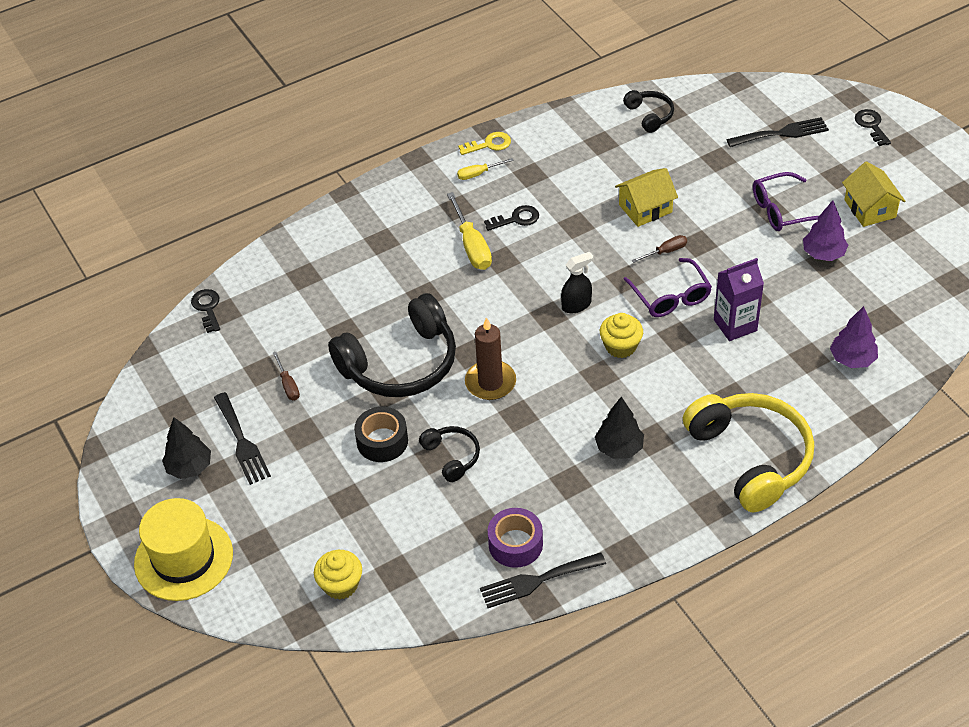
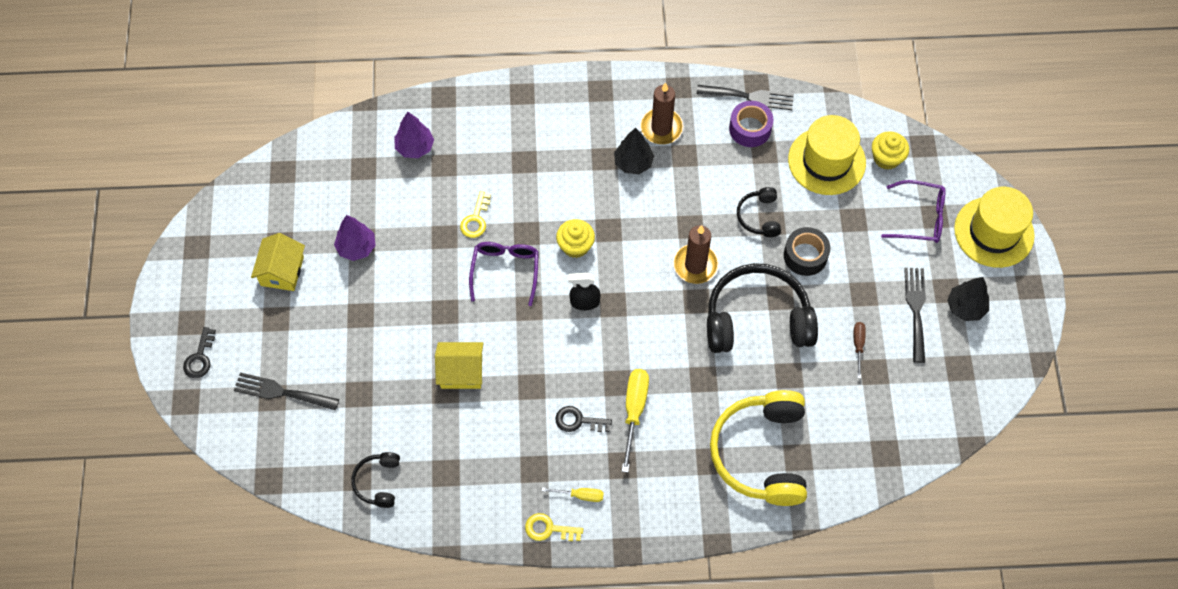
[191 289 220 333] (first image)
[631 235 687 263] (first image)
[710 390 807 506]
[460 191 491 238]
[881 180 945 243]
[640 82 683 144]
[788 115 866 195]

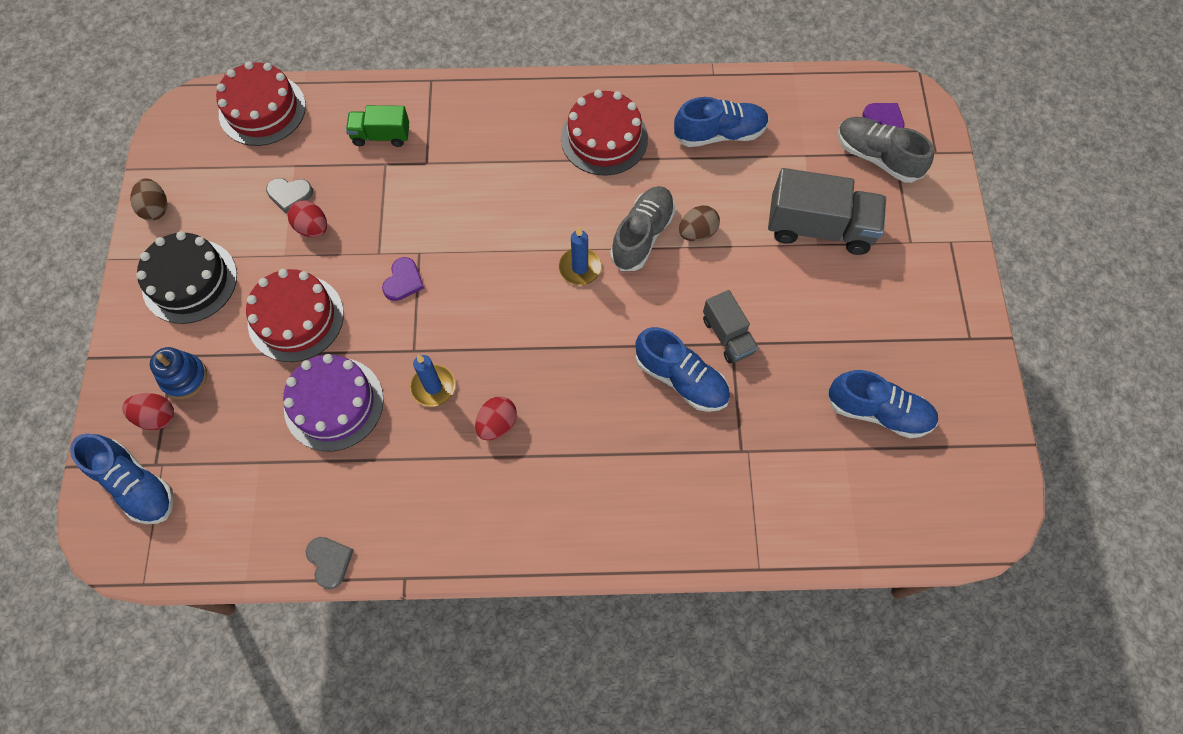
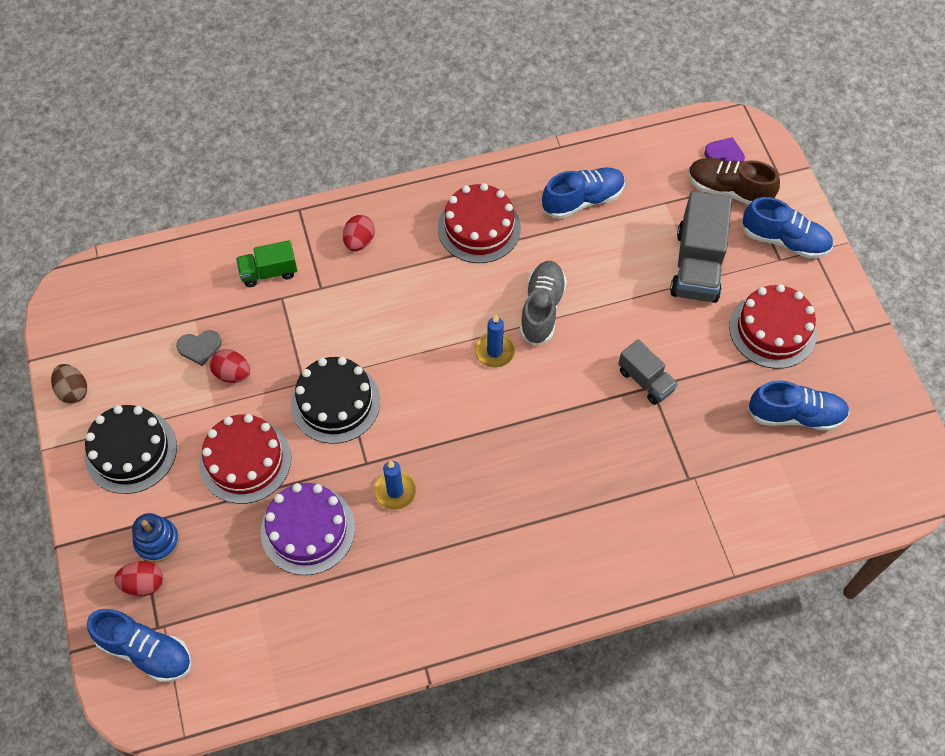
[729 284 817 369]
[306 537 354 589] (first image)
[291 357 380 444]
[343 215 375 251]
[742 197 833 259]
[679 205 720 242] (first image)
[670 191 732 303]
[688 158 780 205]

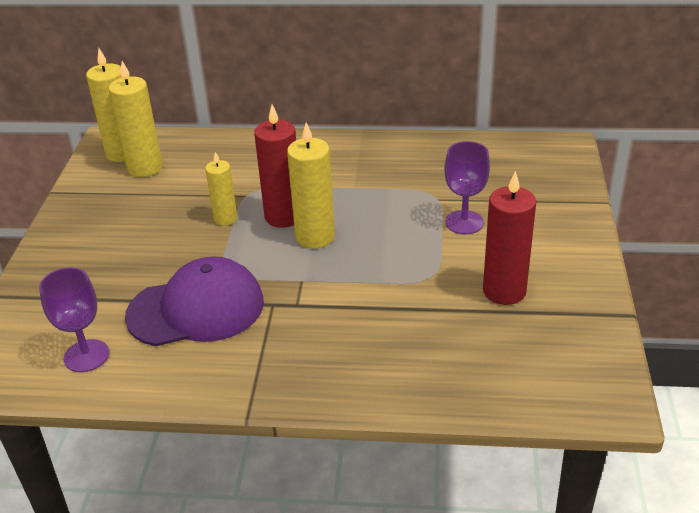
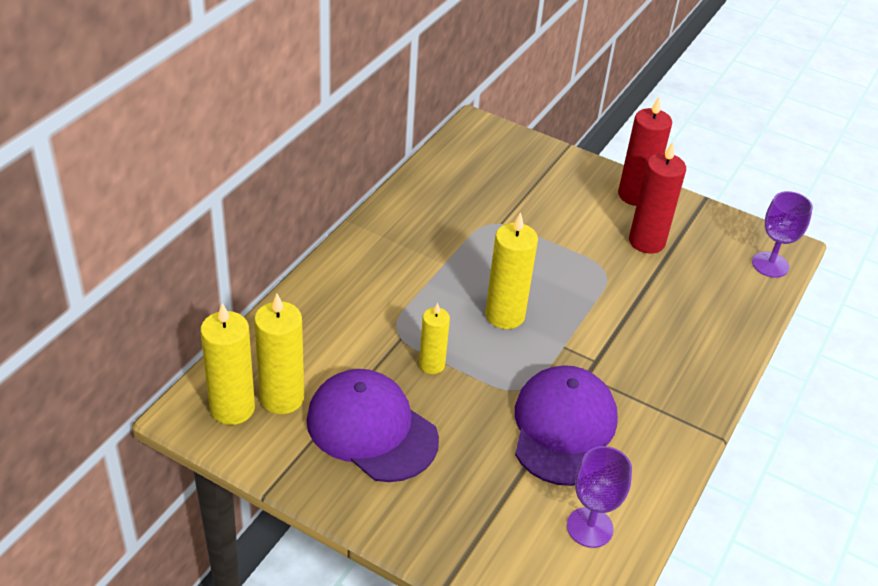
[618 97 672 206]
[752 191 813 278]
[306 369 439 482]

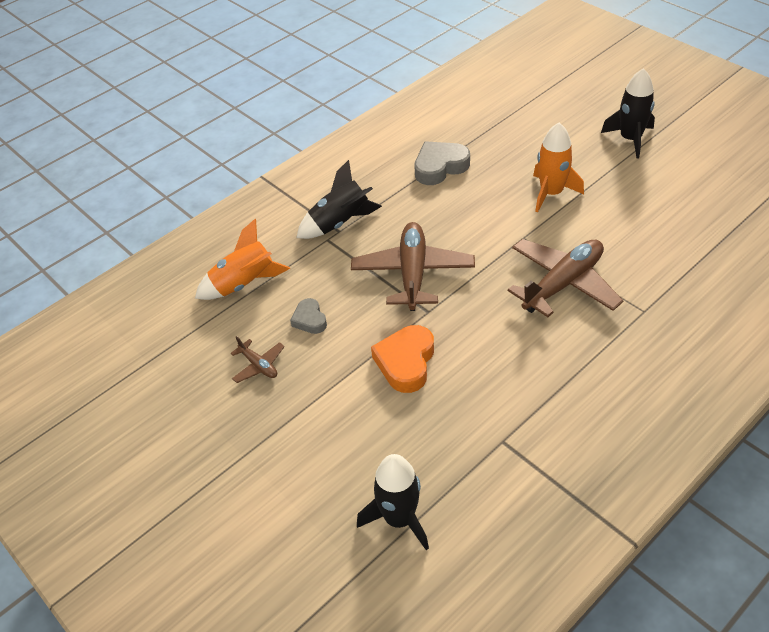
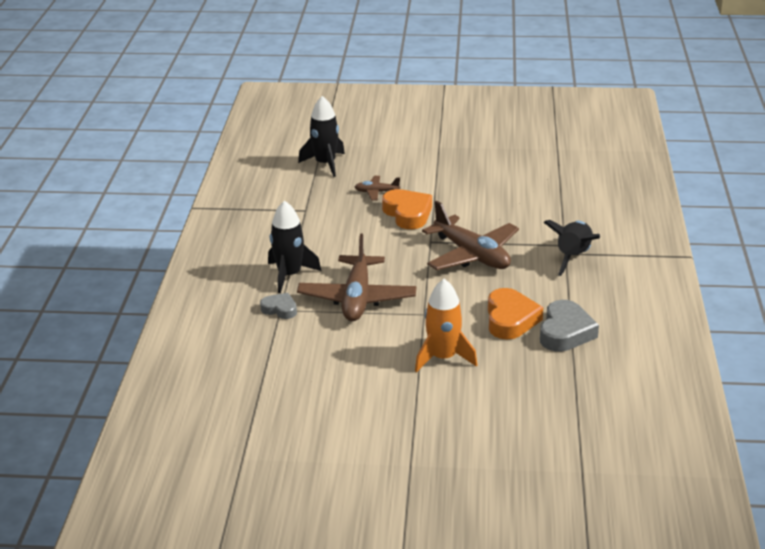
[195 219 290 300] (first image)
[355 176 400 200]
[260 293 297 319]
[268 200 321 293]
[488 288 543 340]

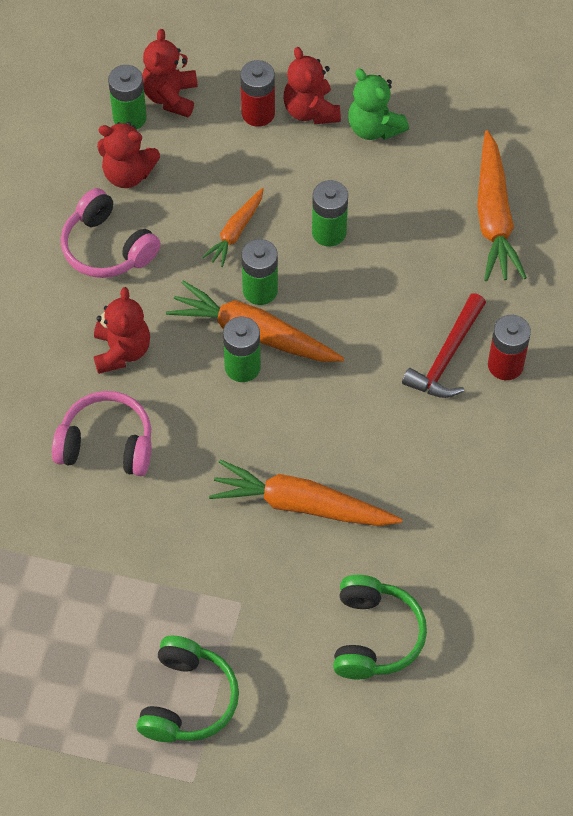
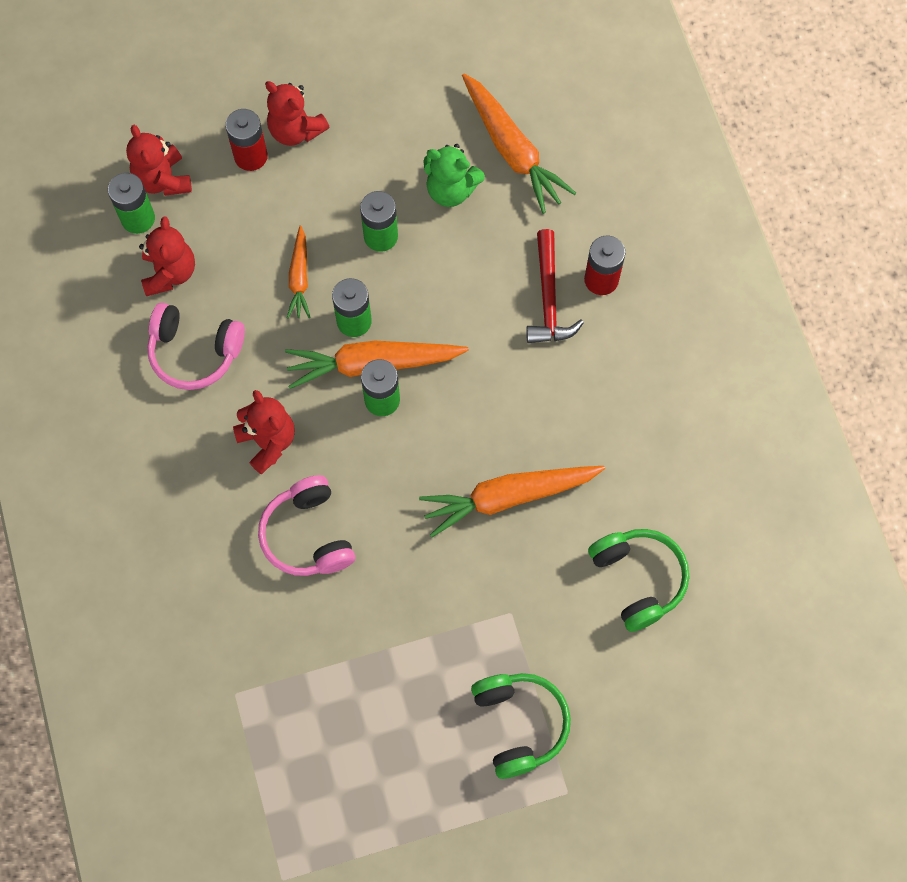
[258 475 355 576]
[139 216 195 296]
[423 144 485 207]

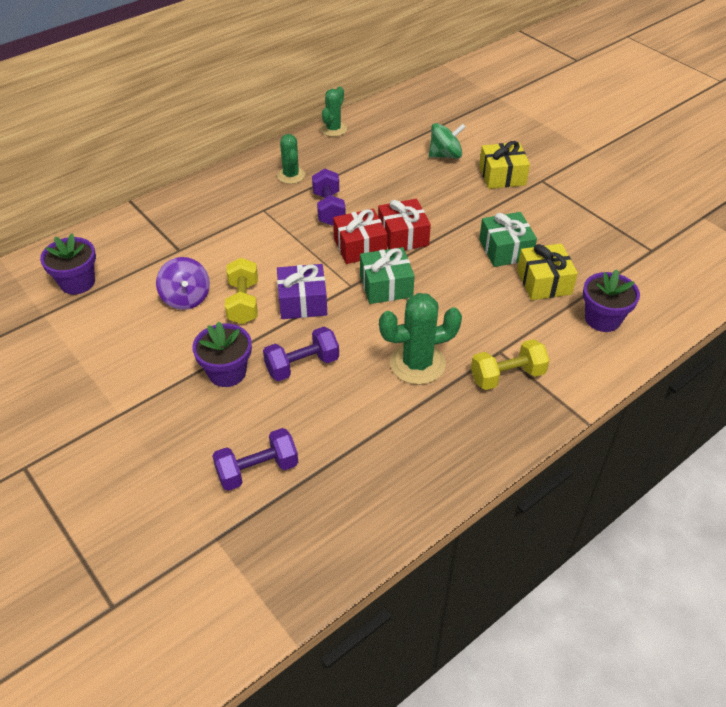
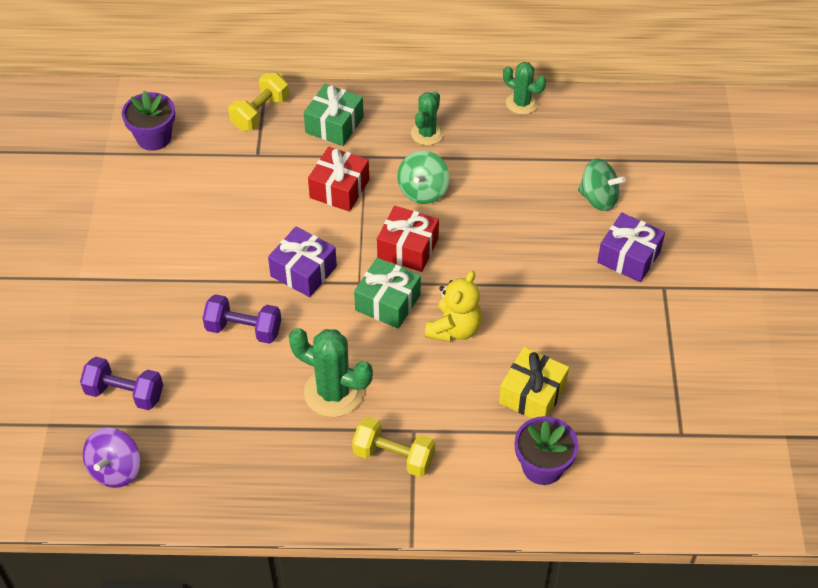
[83 428 140 488]
[192 321 252 387] (first image)
[228 73 289 131]
[397 150 449 204]
[503 62 546 115]
[308 147 369 212]
[597 213 665 282]
[304 84 364 146]
[425 271 482 342]

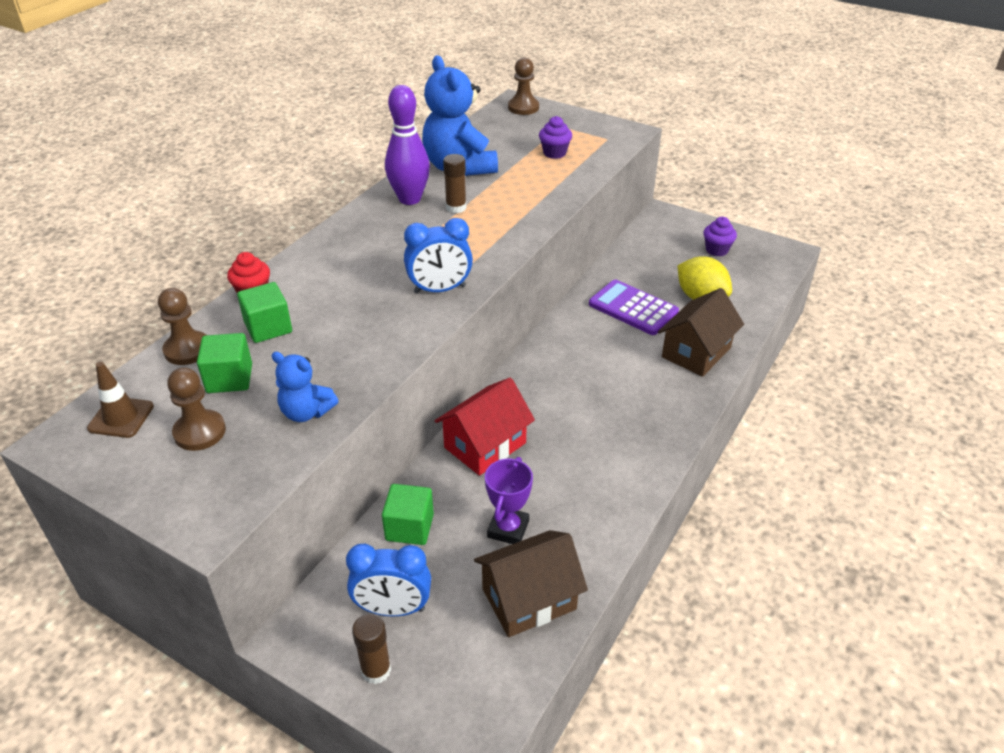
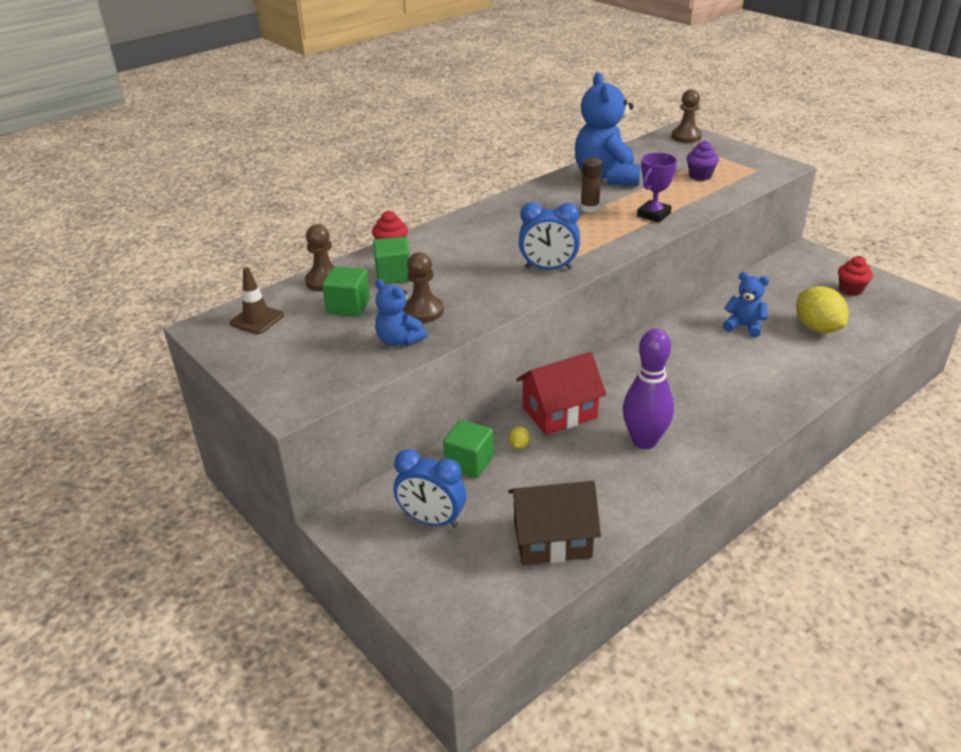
[403 252 444 323]
[352 614 391 684] (first image)
[623 329 674 449]
[637 153 677 223]
[723 272 769 338]
[658 288 744 377] (first image)
[838 256 873 296]
[509 426 530 449]

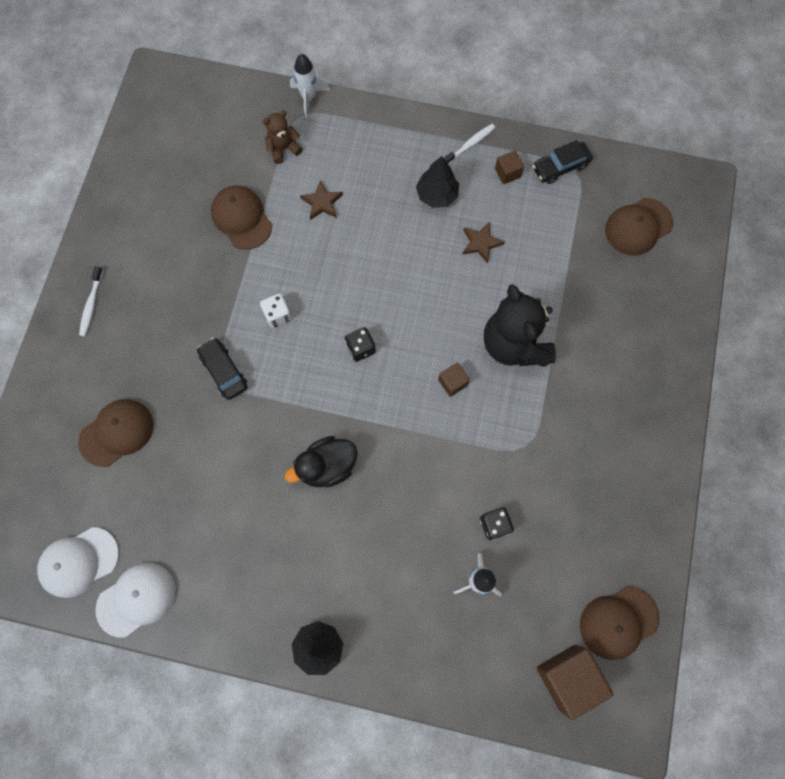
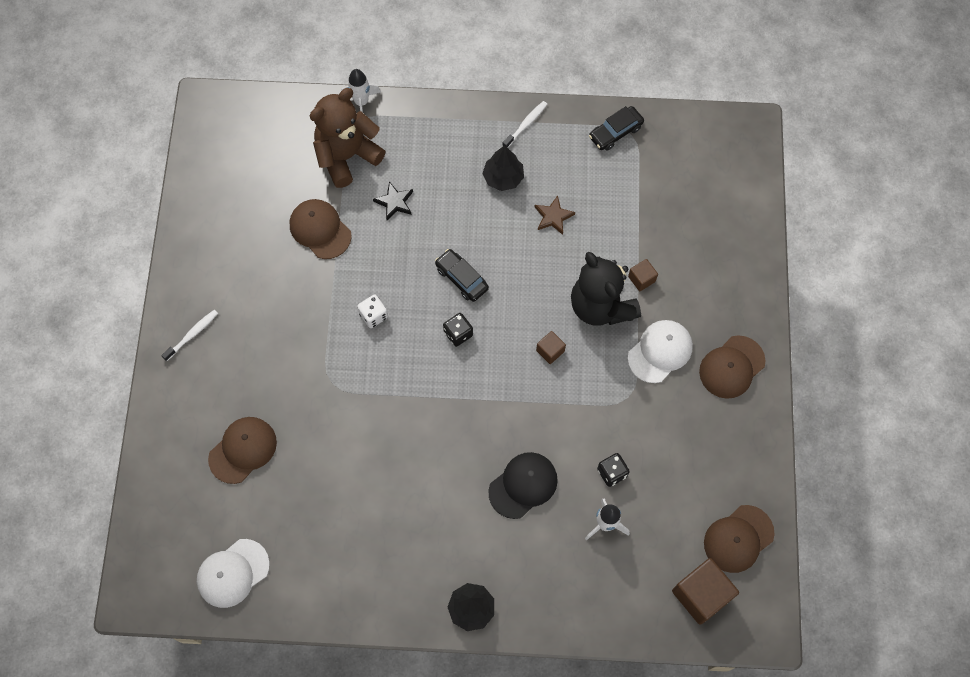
[161 310 218 361]
[628 320 693 383]
[435 249 489 302]
[310 88 386 188]
[285 436 358 487] (first image)
[373 181 413 220]
[628 259 658 291]
[699 335 766 399]
[488 452 558 519]

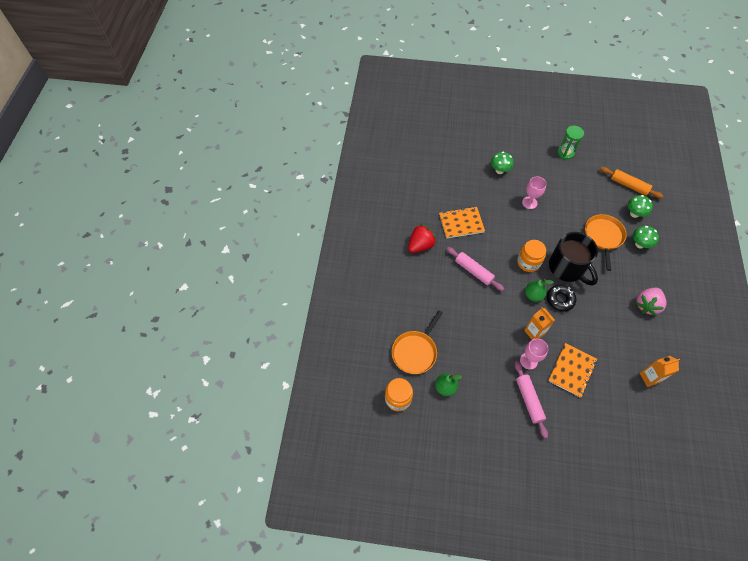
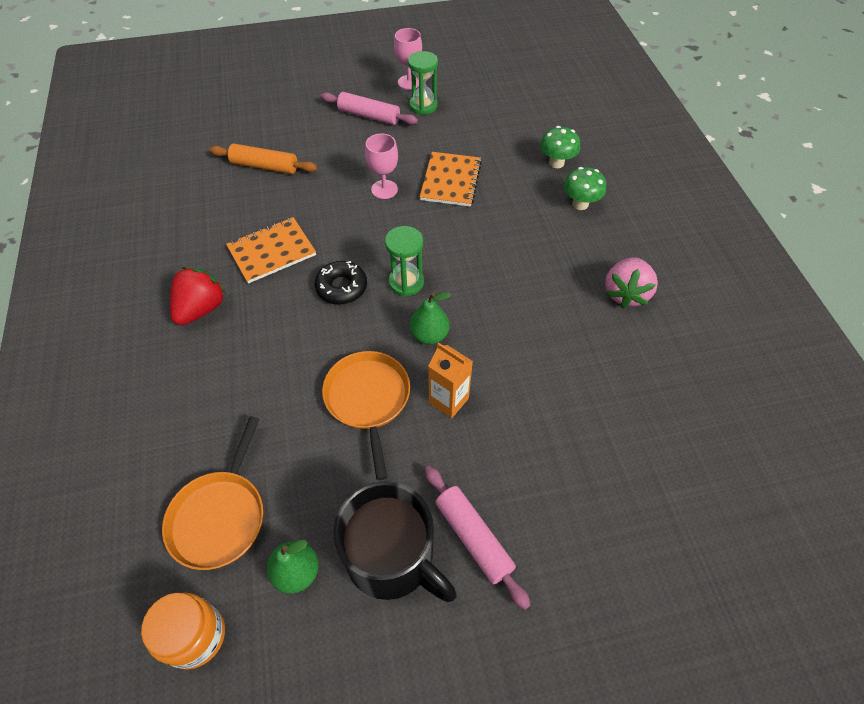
[321 92 418 125]
[491 152 514 174] (first image)
[385 226 424 296]
[394 28 422 90]
[315 261 367 305]
[420 152 482 207]
[333 481 457 602]
[322 351 410 480]
[209 144 317 174]
[640 356 680 387] (first image)

